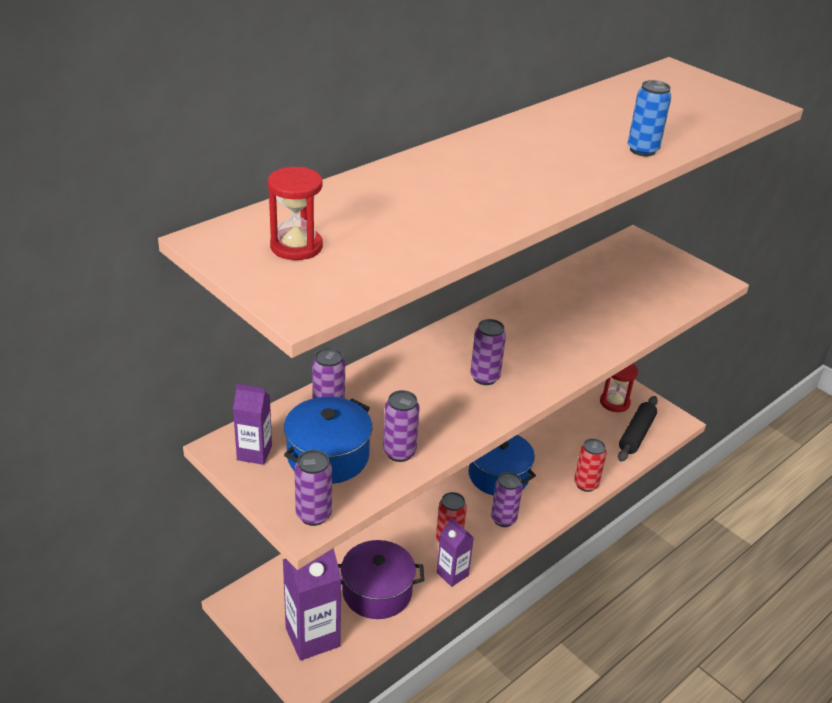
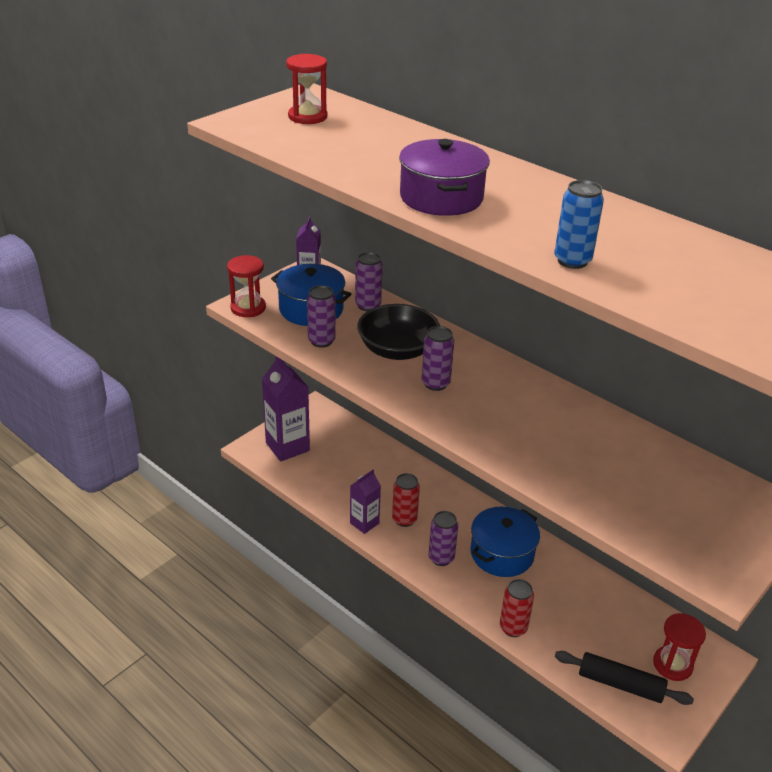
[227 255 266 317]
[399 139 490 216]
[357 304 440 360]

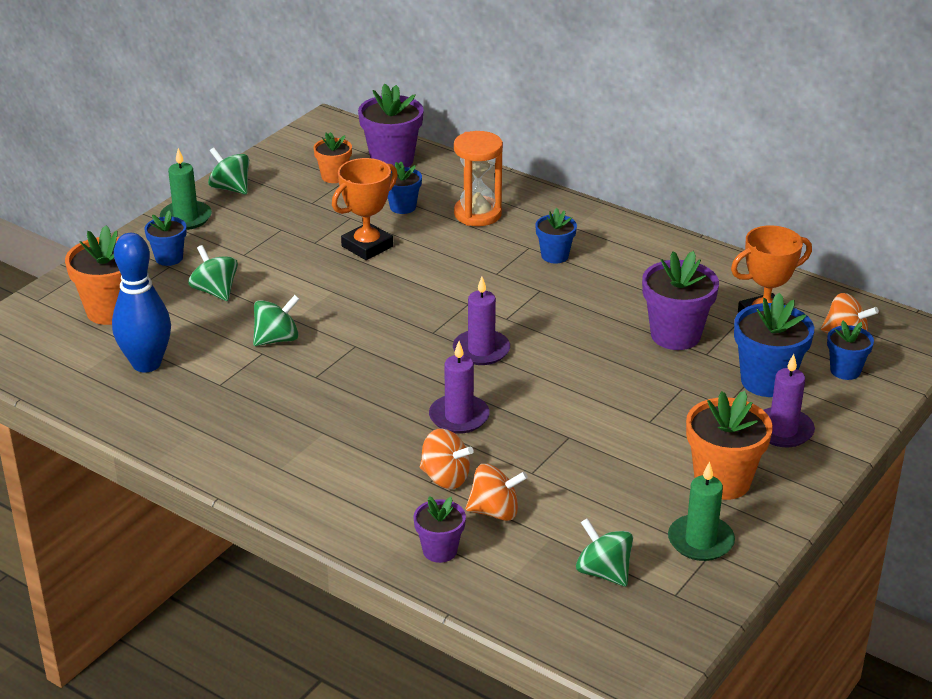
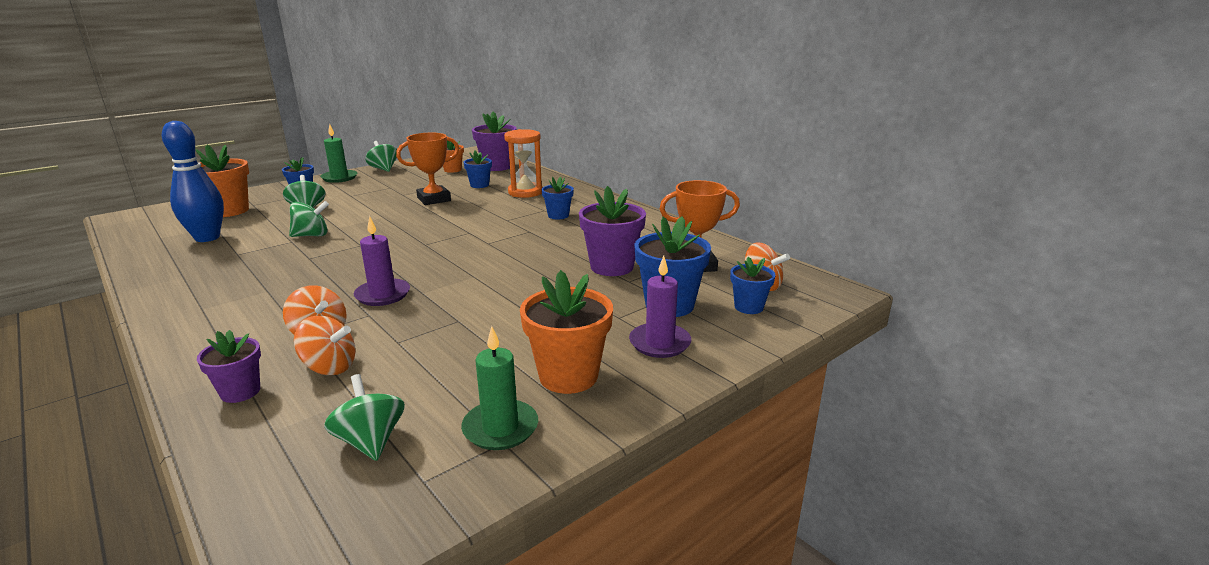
[453 277 510 365] (first image)

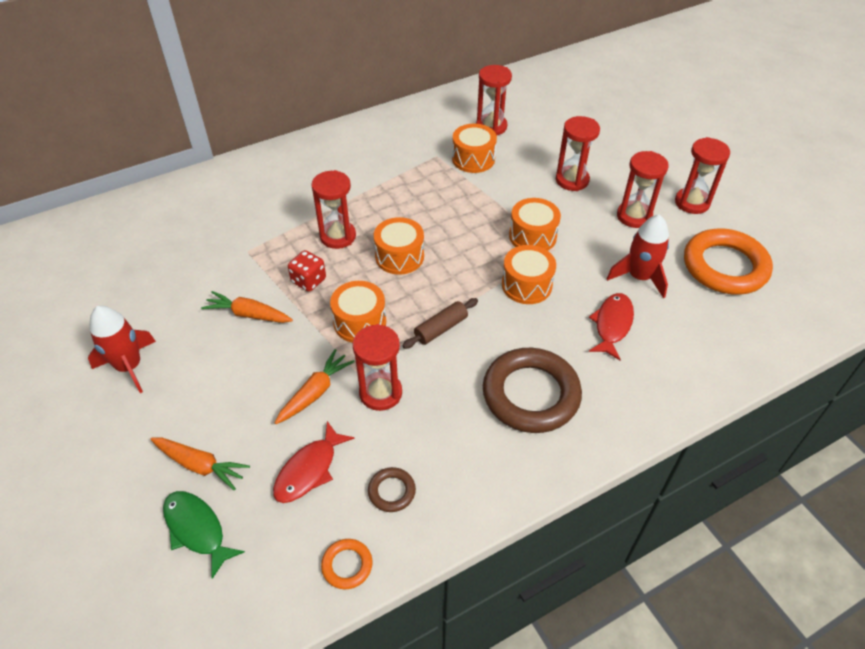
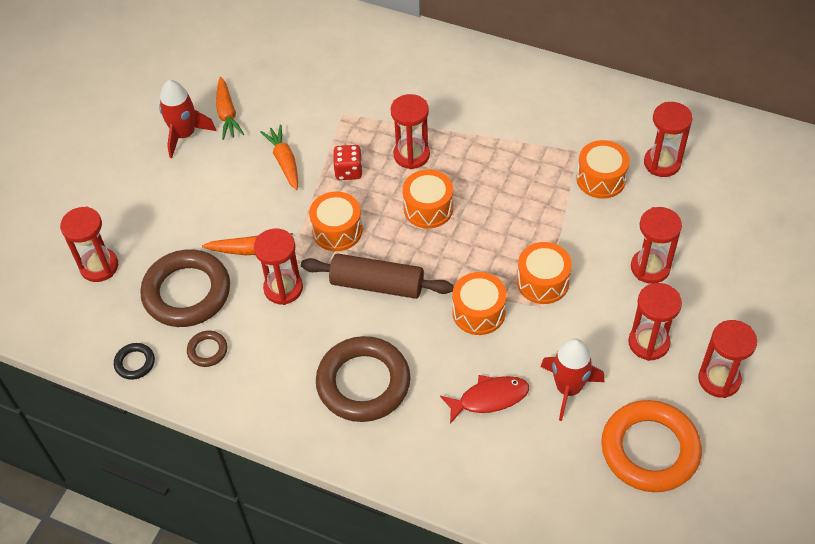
[216 77 244 140]
[60 206 118 282]
[140 249 230 327]
[114 343 155 380]
[301 254 454 299]

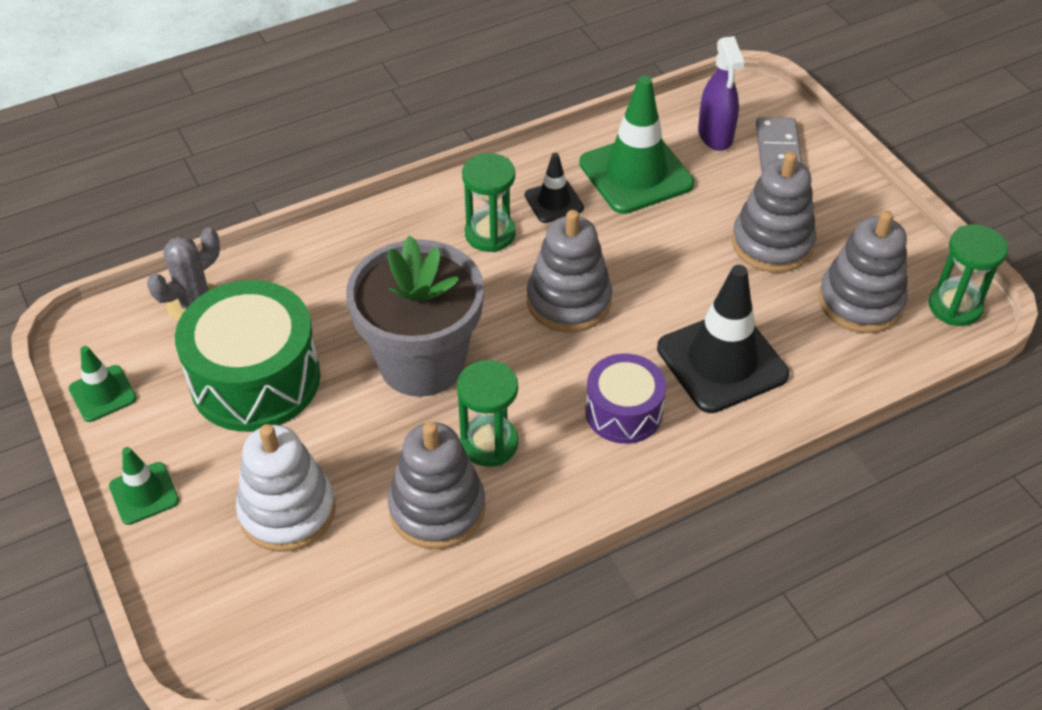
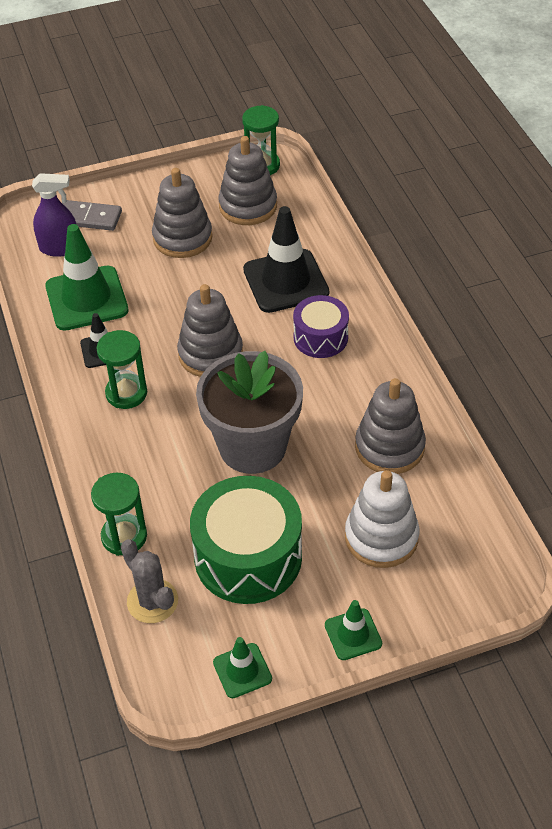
[91 473 147 556]

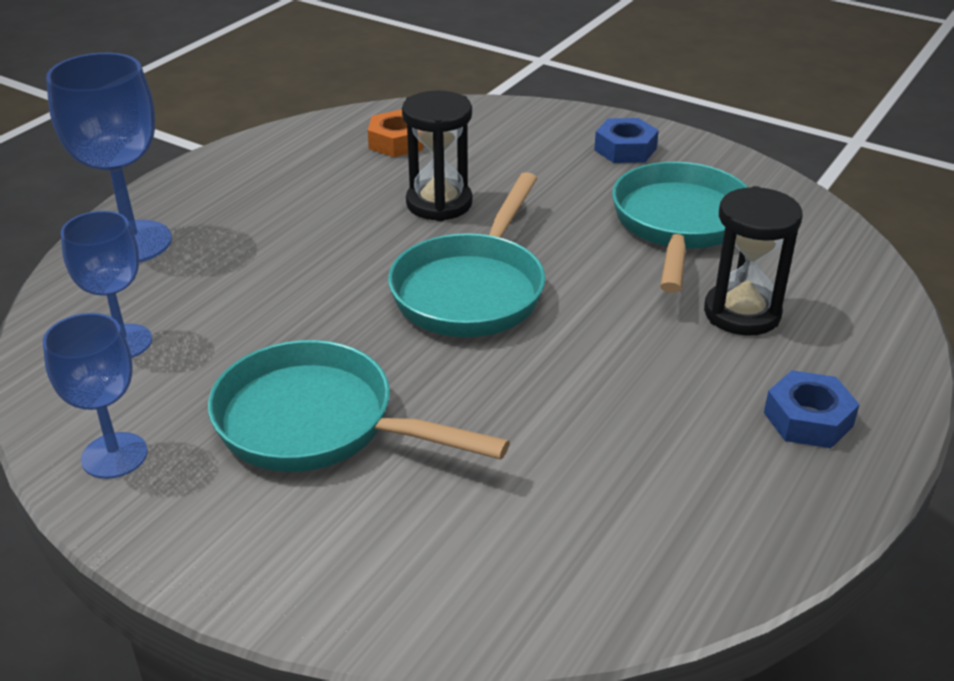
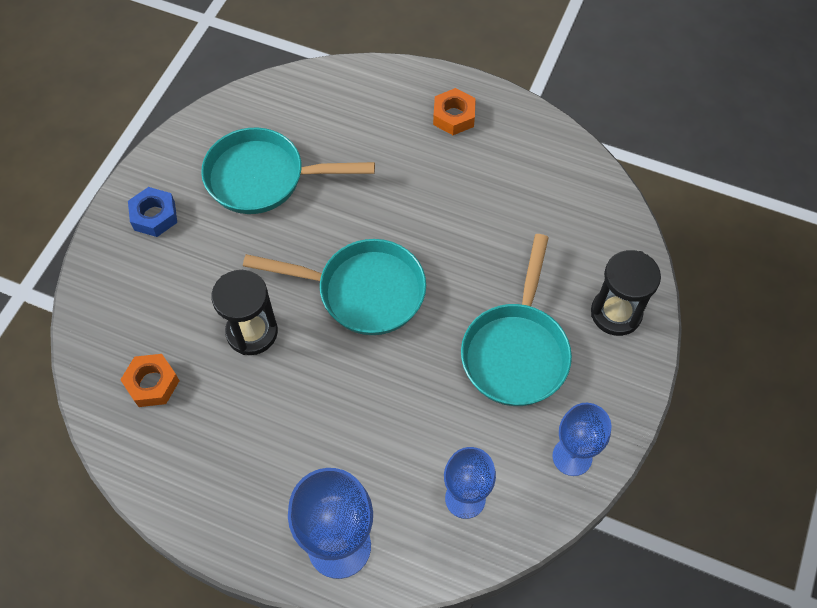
[591 250 661 336]
[433 88 476 135]

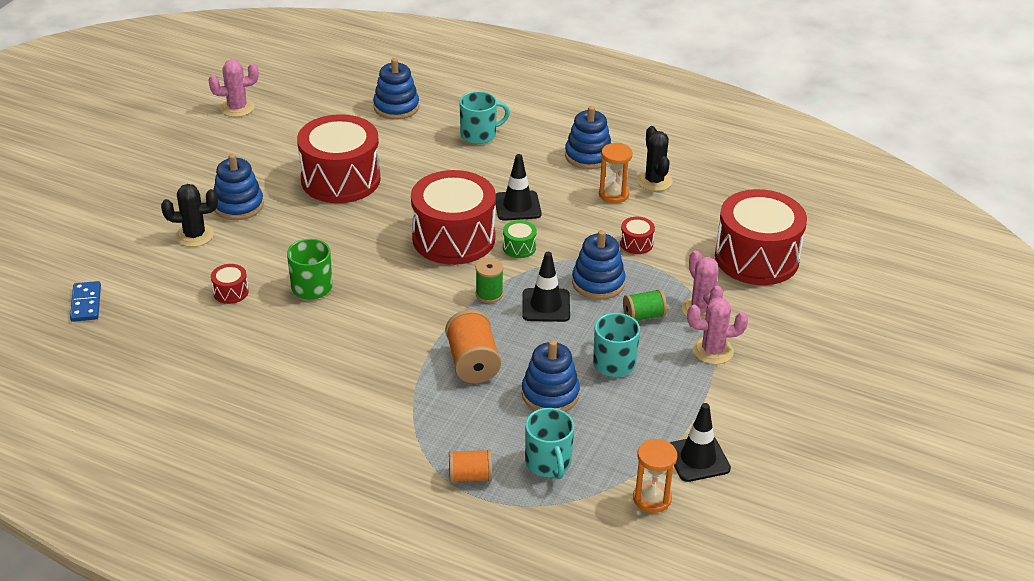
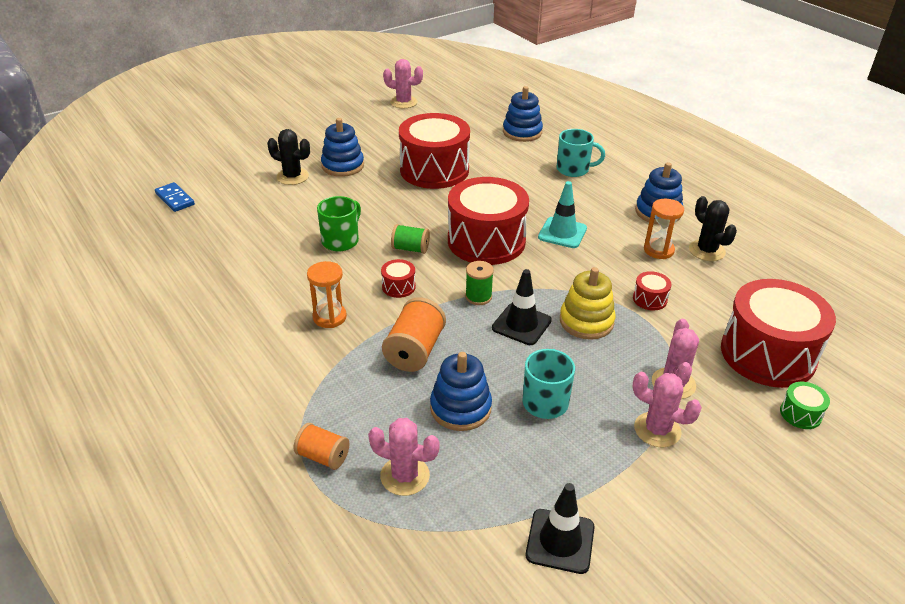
[155 182 195 212]
[381 259 416 298]
[538 181 587 248]
[780 382 830 429]
[368 418 440 496]
[560 267 616 340]
[391 224 430 254]
[307 261 347 328]
[689 196 737 261]

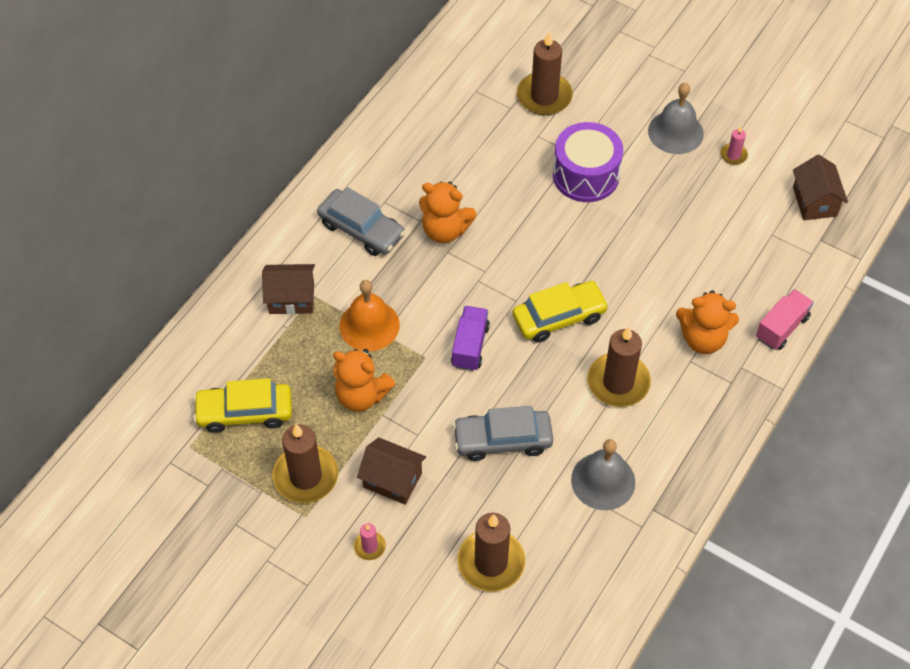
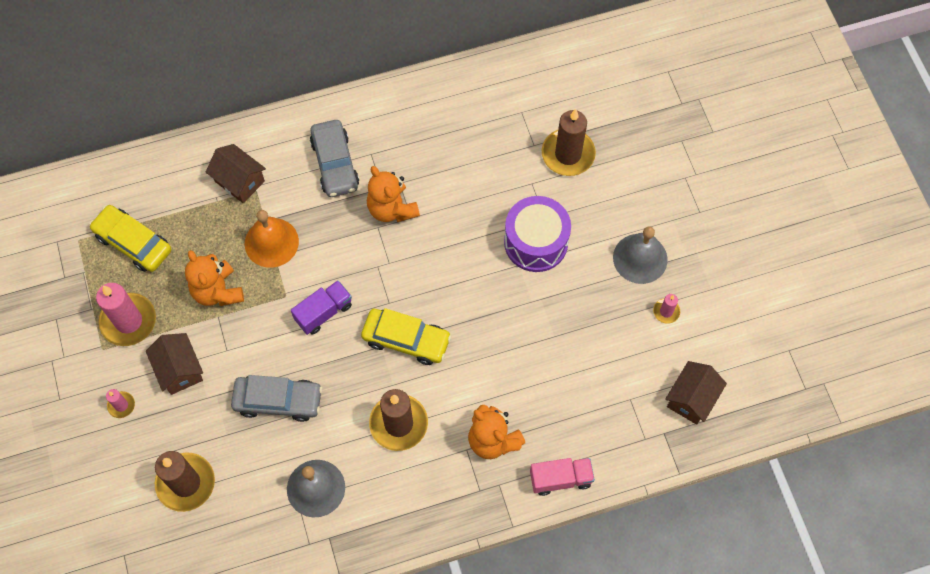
[96 283 156 346]
[231 375 322 422]

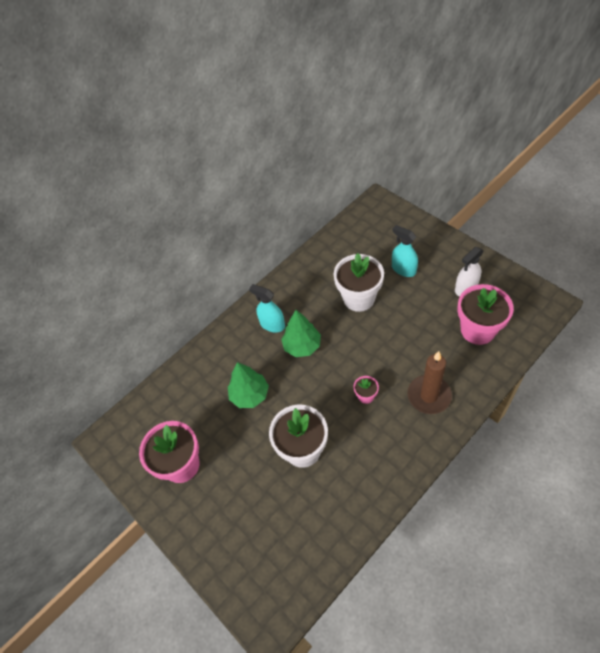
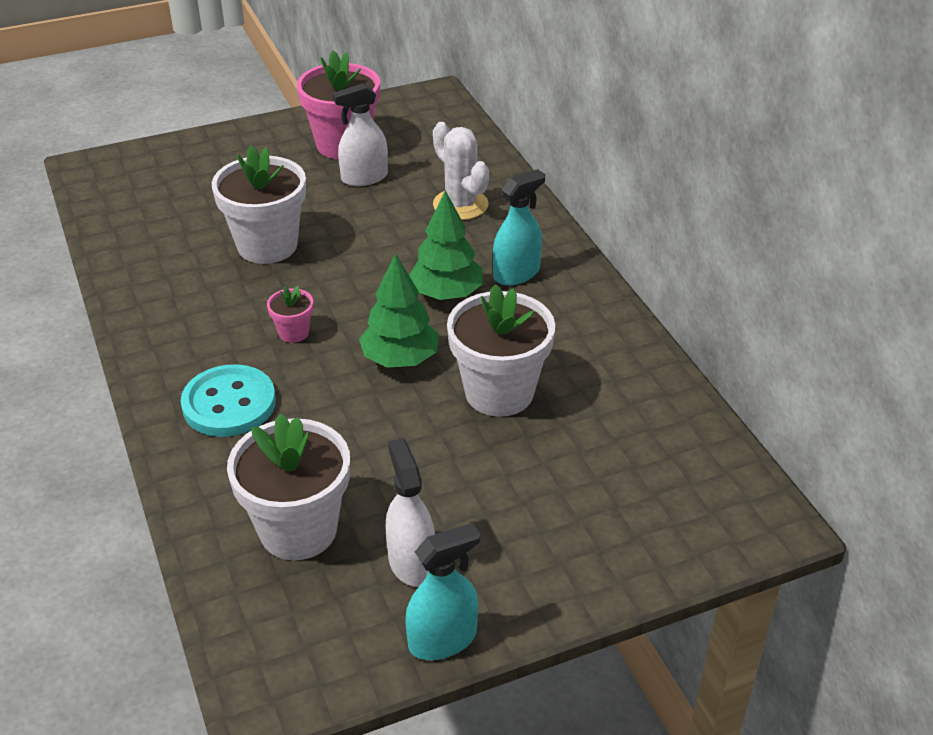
[359 253 439 368]
[405 523 480 660]
[181 364 276 437]
[227 413 350 560]
[332 83 388 186]
[433 122 489 220]

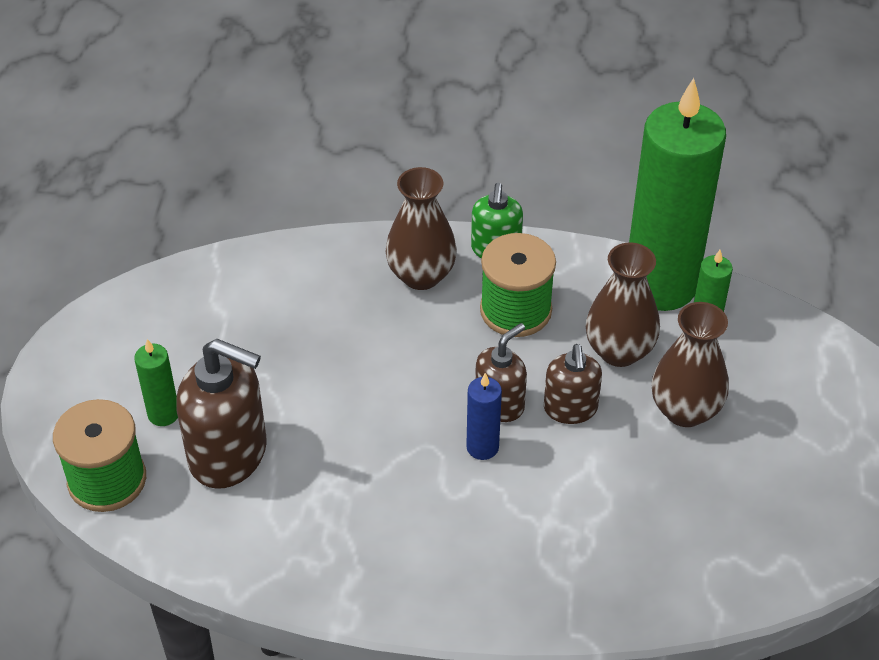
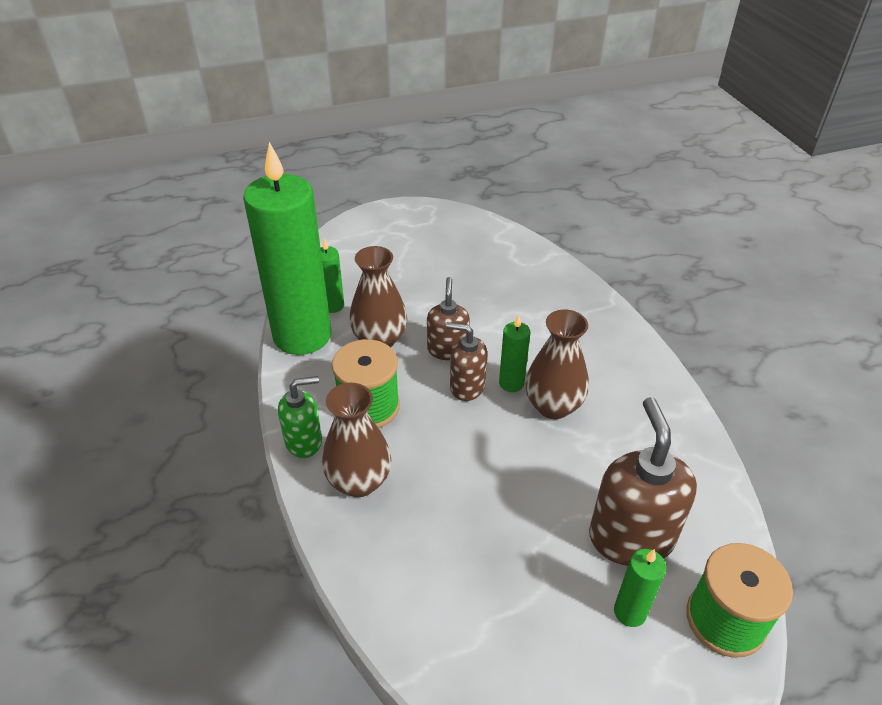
[499 315 530 392]
[427 277 470 360]
[525 309 589 419]

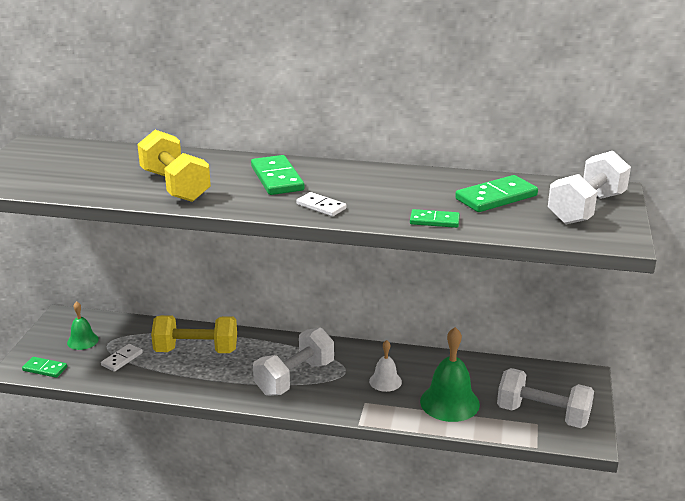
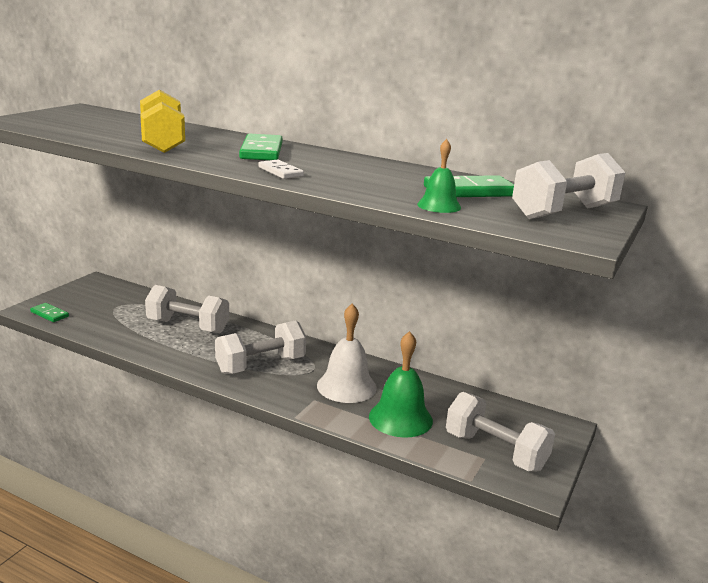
[417 139 461 213]
[101 344 143 372] (first image)
[145 285 229 333]
[317 304 377 403]
[410 209 460 228] (first image)

